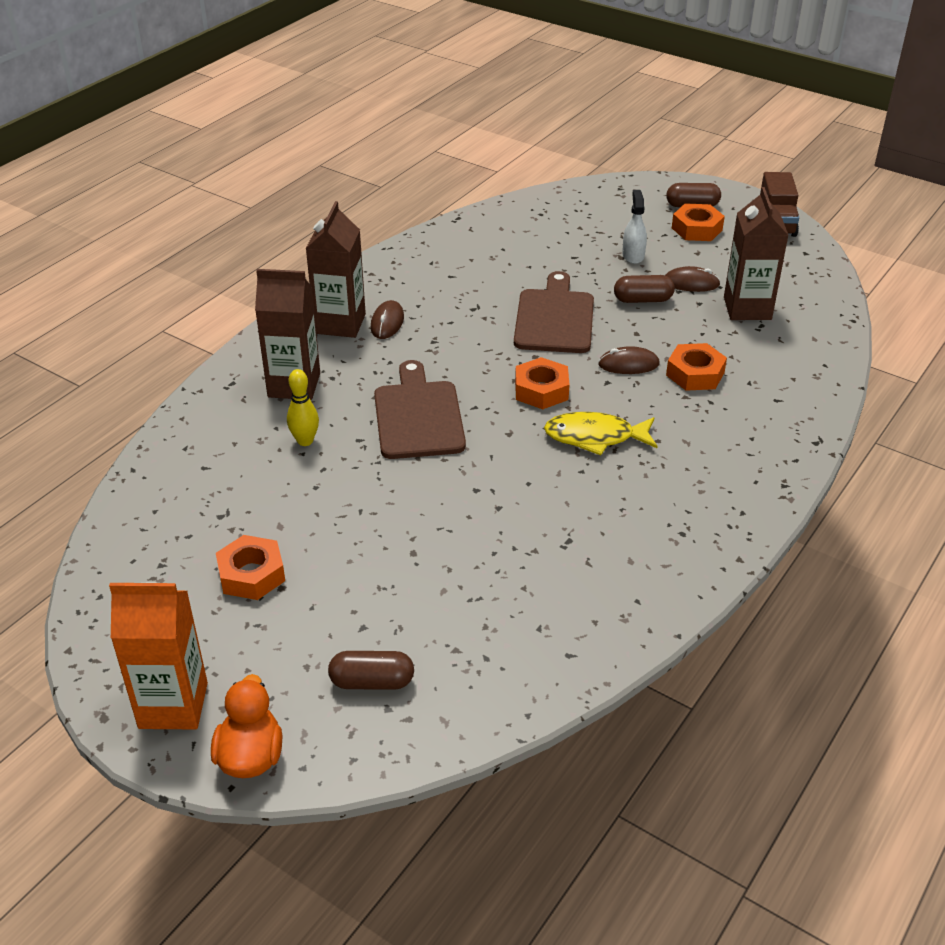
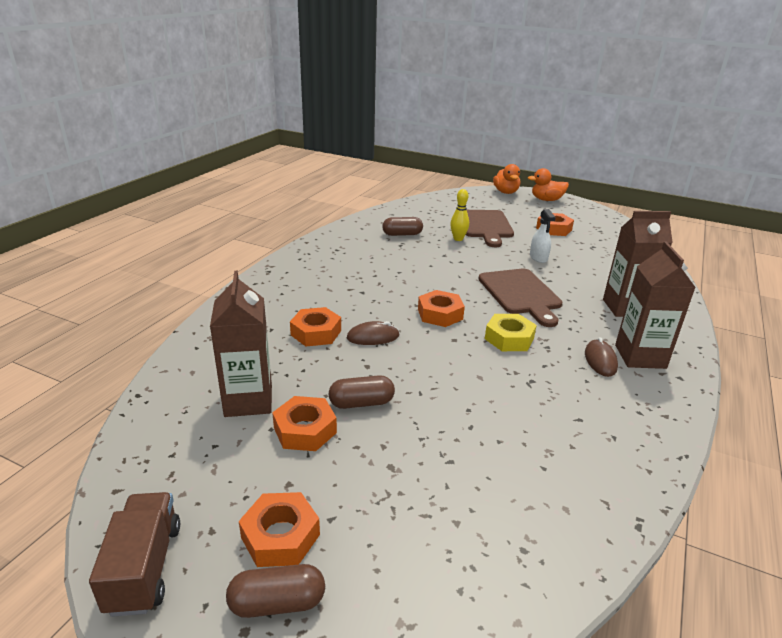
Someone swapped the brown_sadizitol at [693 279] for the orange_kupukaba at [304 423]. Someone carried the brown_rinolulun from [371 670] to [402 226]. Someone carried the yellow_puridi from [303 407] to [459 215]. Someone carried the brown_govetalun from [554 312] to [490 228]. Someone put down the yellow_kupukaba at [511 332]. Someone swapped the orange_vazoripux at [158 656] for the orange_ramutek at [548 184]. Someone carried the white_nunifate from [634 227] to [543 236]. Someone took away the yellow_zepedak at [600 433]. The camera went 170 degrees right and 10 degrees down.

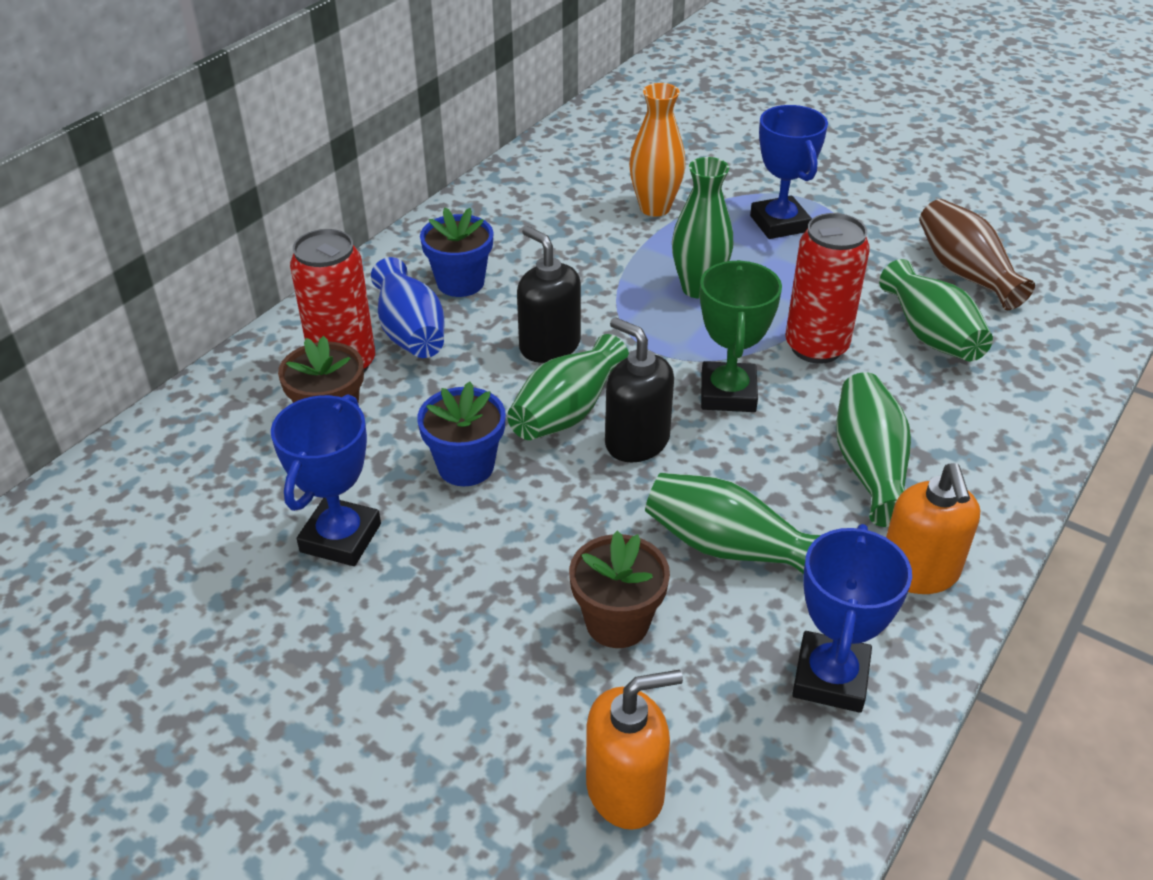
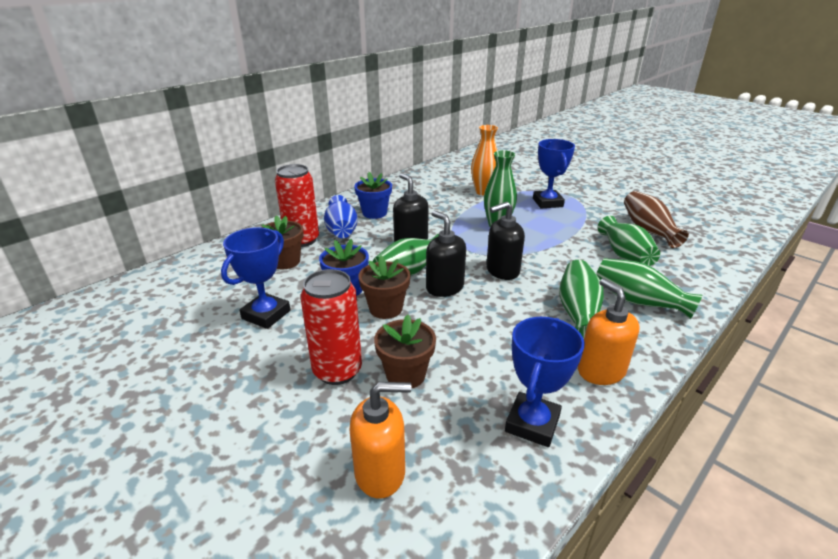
Someone carried the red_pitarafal from [828 288] to [331 327]. Someone put down the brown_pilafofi at [384 287]. Someone swapped the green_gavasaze at [741 336] for the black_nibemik at [505 241]. Someone rotated the orange_nibemik at [933 528] by 150 degrees clockwise. Someone carried the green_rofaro from [733 524] to [649 288]. The camera went 10 degrees right and 10 degrees down.

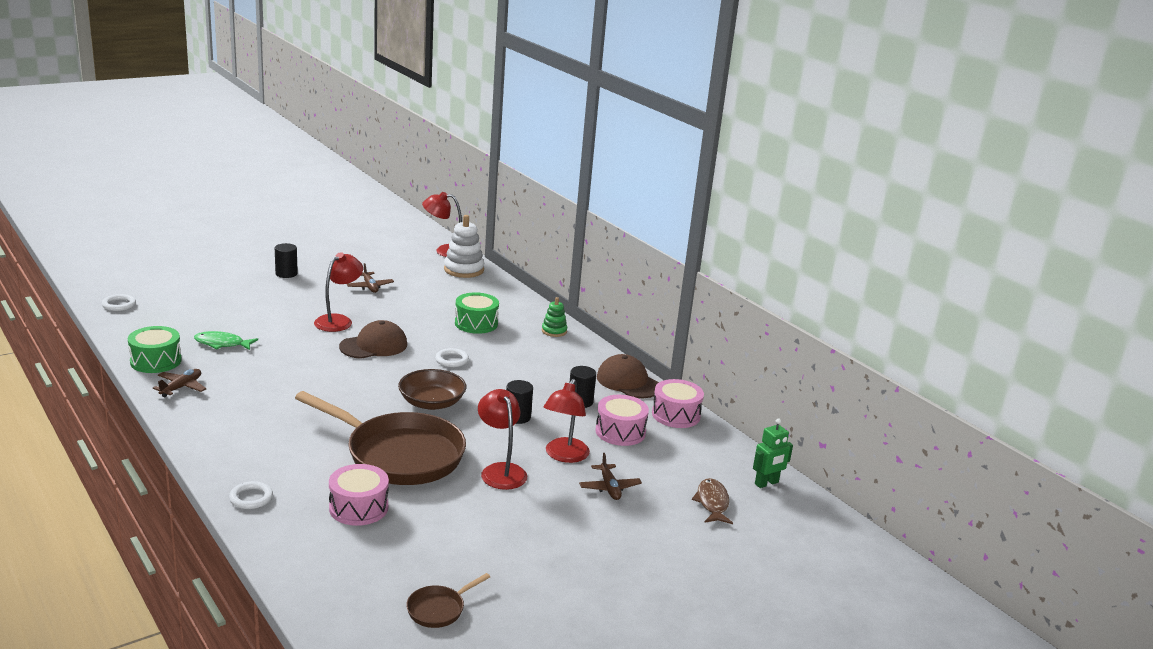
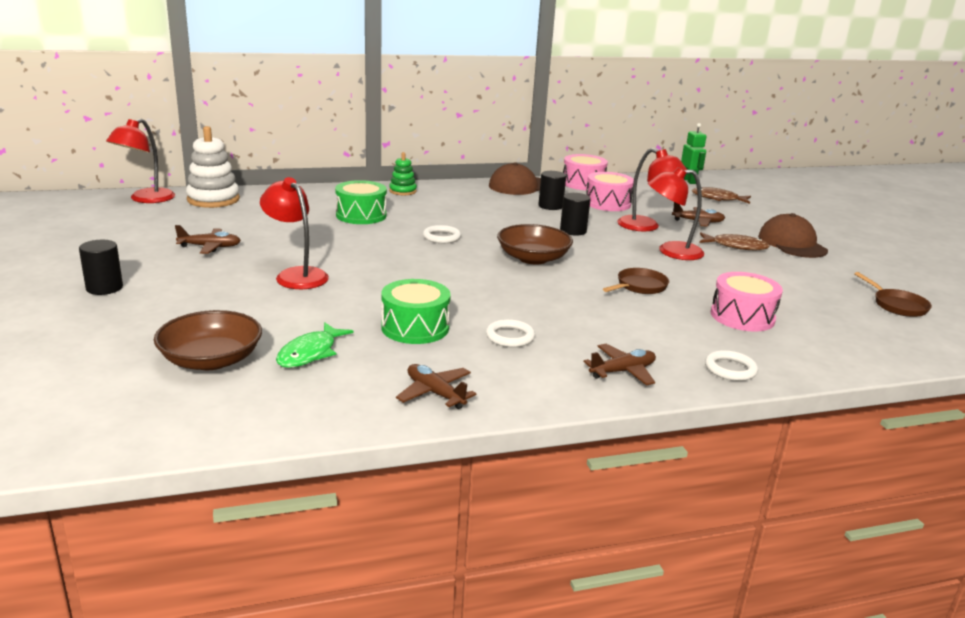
Someone put down the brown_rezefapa at [208 340]. Someone carried the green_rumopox from [155 349] to [416 311]. Someone carried the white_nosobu from [119 302] to [510 333]. Someone put down the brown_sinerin at [620 365]. Someone scaled the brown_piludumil at [380 438] by 0.41. Someone put down the brown_zepedak at [735 241]. Someone carried the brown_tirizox from [373 339] to [793 235]. The camera went 70 degrees left and 0 degrees up.

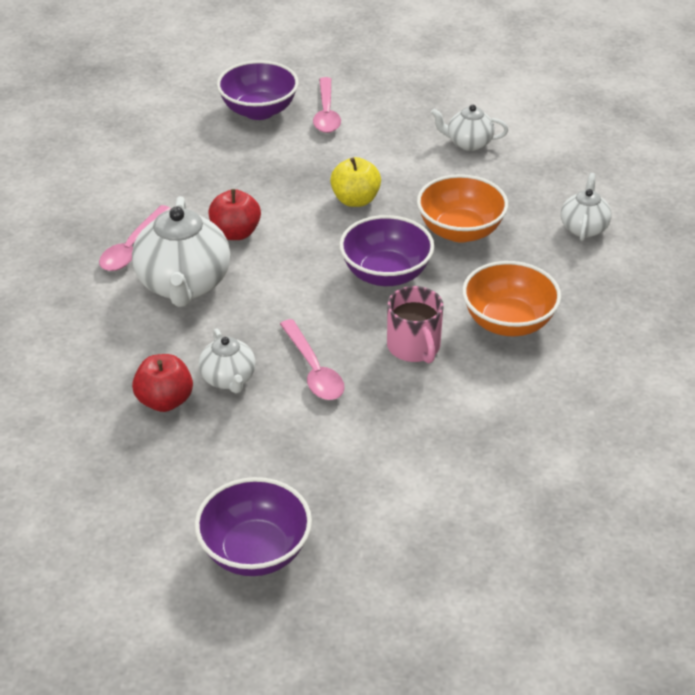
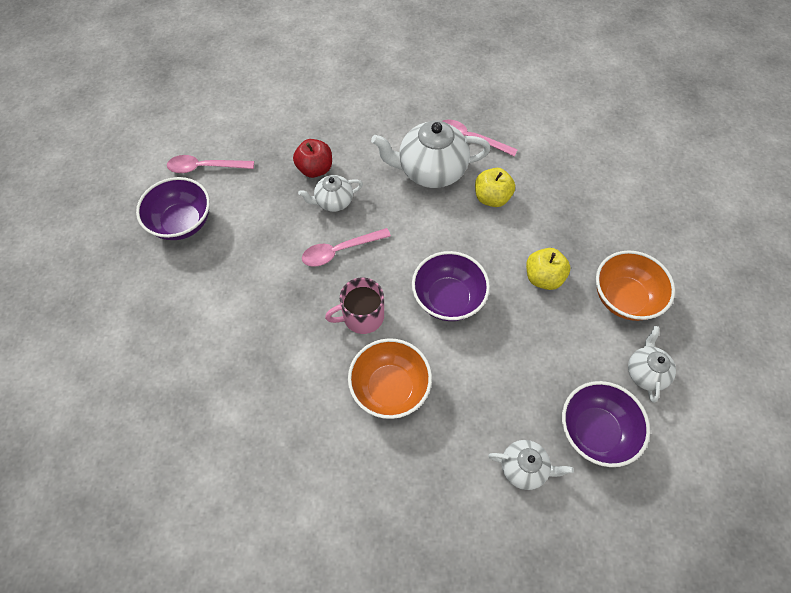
Someone carried the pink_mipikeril from [327 105] to [210 164]. Someone repainted the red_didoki at [234 214], which became the yellow_didoki at [495 187]. Someone carried the purple_rezefapa from [258 90] to [606 424]. Someone carried the orange_rezefapa from [462 208] to [635 285]. The camera went 90 degrees right and 20 degrees up.

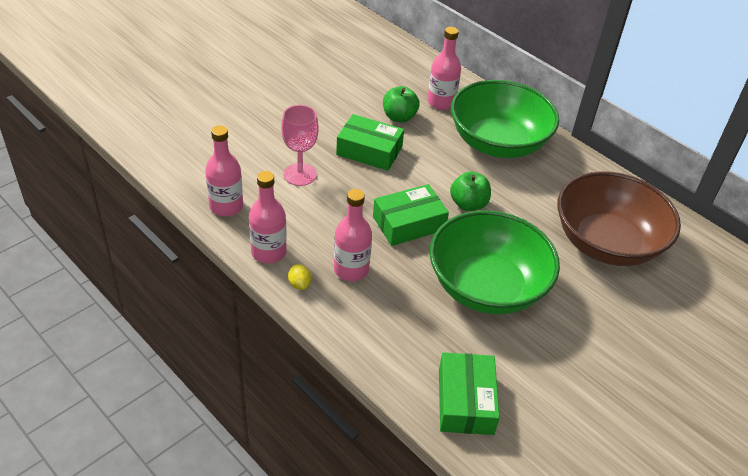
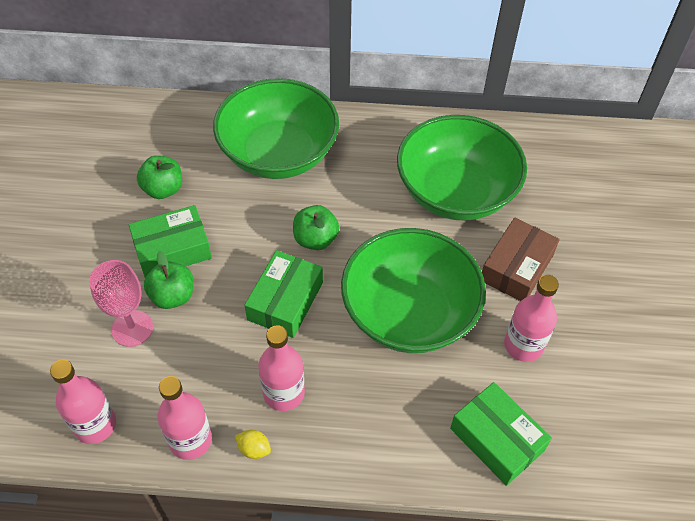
Someone put down the green_didoki at [169 280]. Someone repainted the brown_rezefapa at [619 218], which became the green_rezefapa at [462 167]. Someone put down the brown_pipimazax at [521 259]. Someone carried the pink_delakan from [444 68] to [531 318]. The camera went 40 degrees left and 10 degrees up.

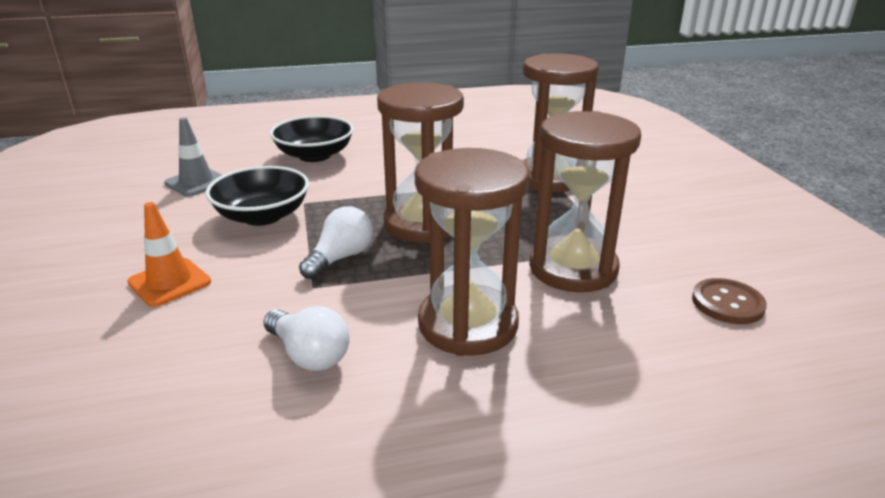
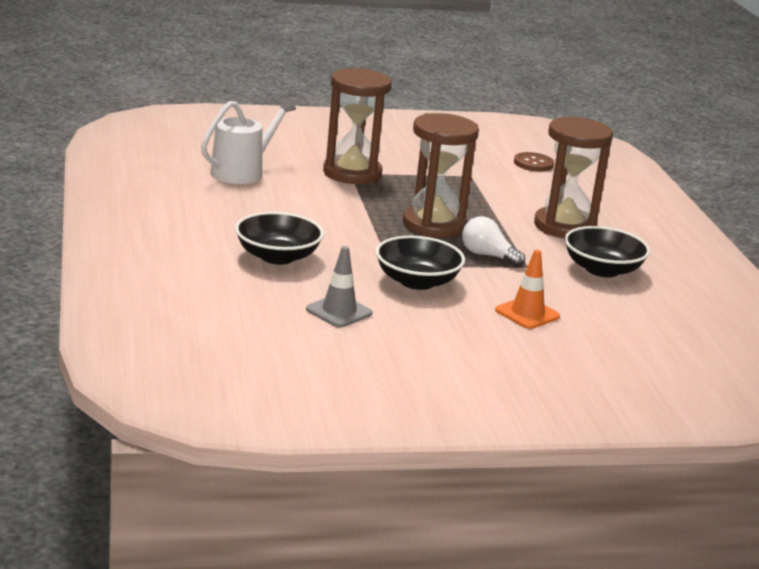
Someone put down the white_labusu at [248 140]. Someone swapped the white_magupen at [306 338] for the black_rezefapa at [607 251]. Someone took away the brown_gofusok at [585 201]. The camera went 90 degrees left and 5 degrees down.

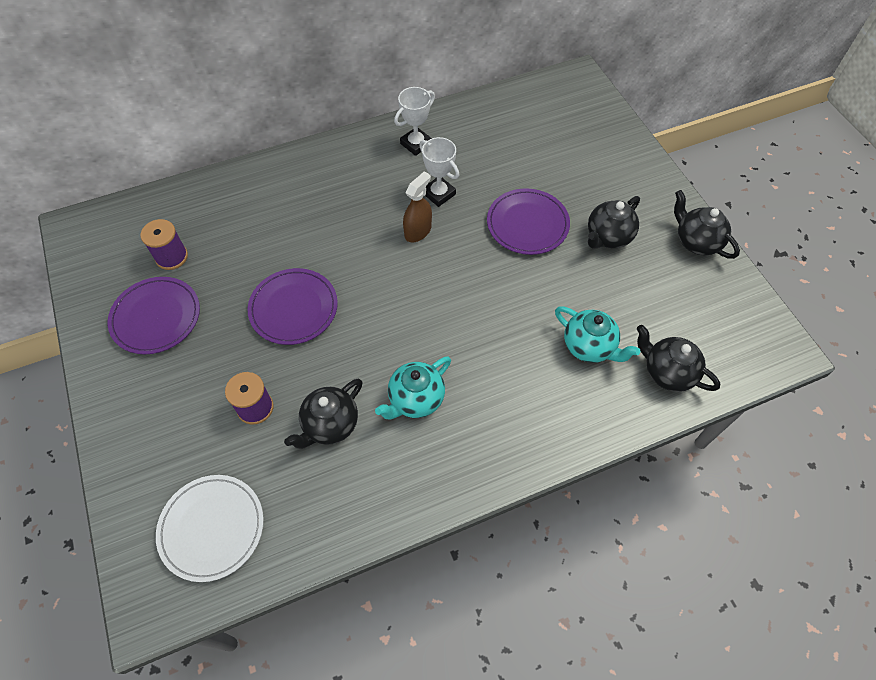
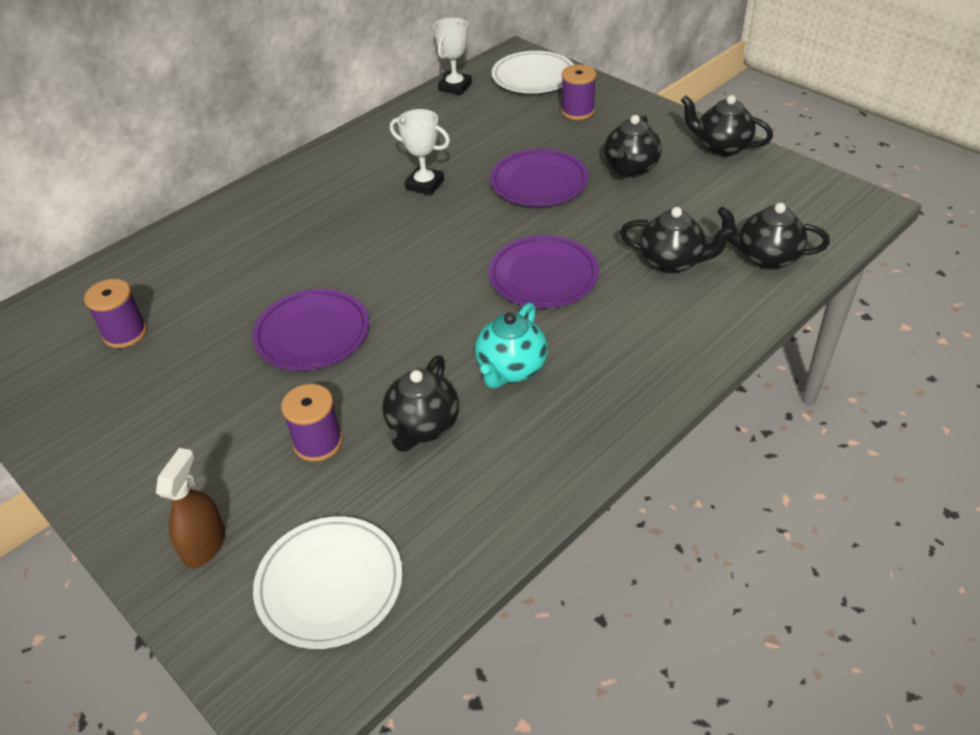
Someone carried the brown_nunifate from [417 207] to [190 508]. Someone carried the white_gavasaze from [414 121] to [452 56]. Someone carried the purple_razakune from [154 315] to [544 271]. Someone put down the white_razakune at [533 72]. Someone put down the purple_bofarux at [578 92]. Someone repainted the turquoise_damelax at [597 334], which became the black_damelax at [677 240]. The camera went 20 degrees left and 15 degrees down.

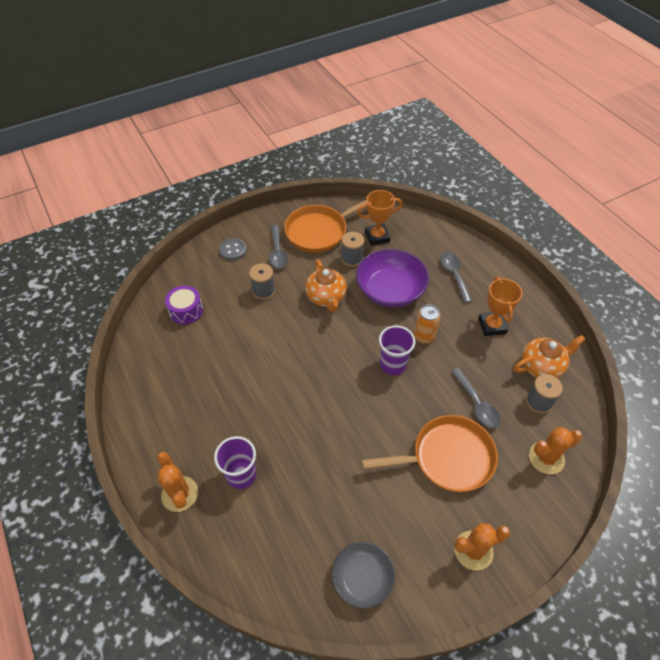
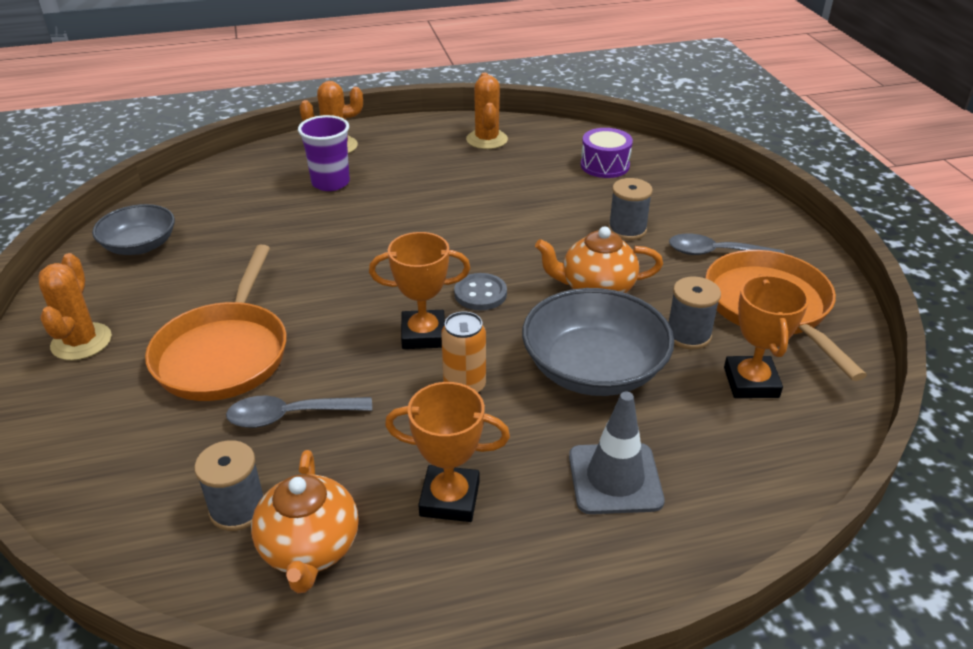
Someone swapped the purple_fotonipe at [397 350] for the orange_gavasaze at [419 290]. Someone carried the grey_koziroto from [233 249] to [480 291]. Someone carried the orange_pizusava from [555 450] to [487 110]. Someone repainted the purple_rezefapa at [392 278], which became the grey_rezefapa at [598 342]. Someone swapped the grey_mipikeril at [456 277] for the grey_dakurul at [617 453]. The camera went 105 degrees right and 15 degrees down.

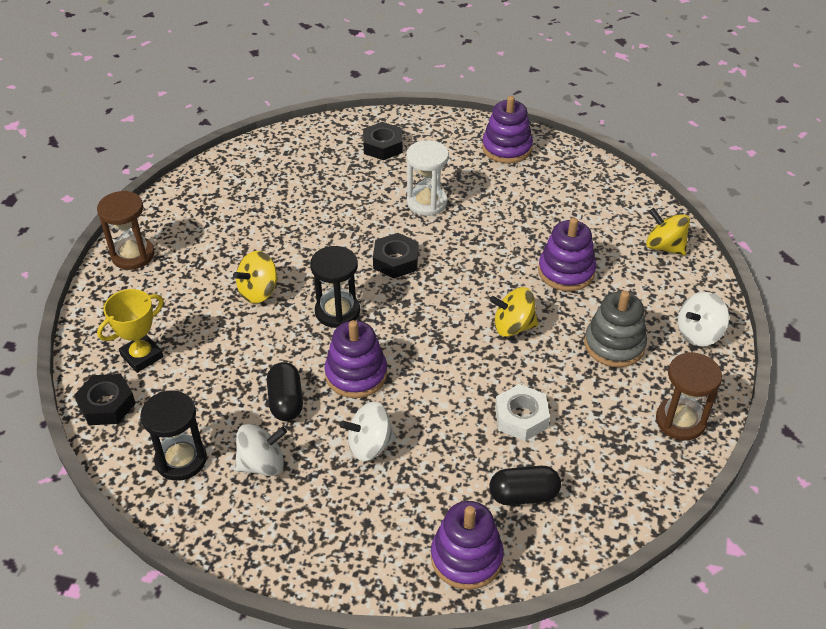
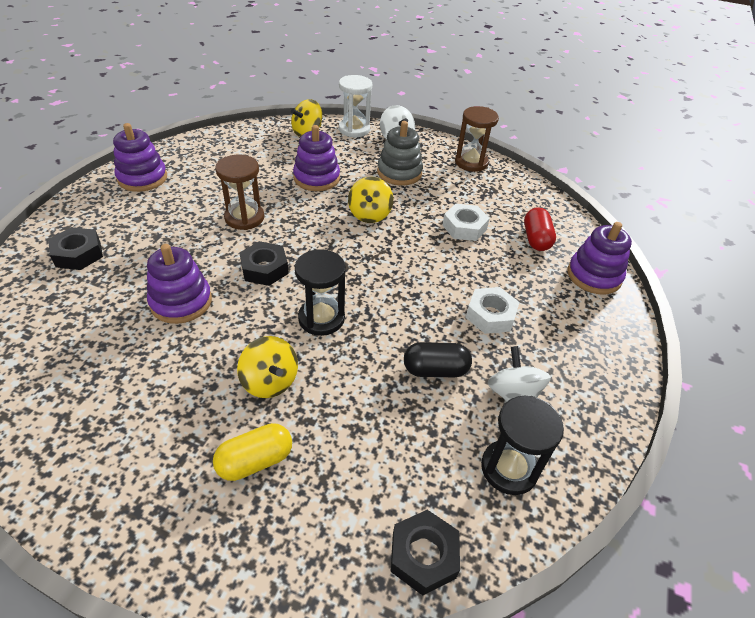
Someone carried the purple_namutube from [355 359] to [179 284]. Someone put down the yellow_rinolulun at [252 452]. Someone carried the brown_gofusok from [126 230] to [239 192]. Someone carried the white_gofusok from [427 178] to [355 106]. Someone swapped the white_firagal at [368 431] for the white_kupukaba at [492 310]. Someone repainted the black_rinolulun at [525 485], which became the red_rinolulun at [540 229]. Someone took away the yellow_gavasaze at [130 331]. The camera went 85 degrees left and 0 degrees up.

